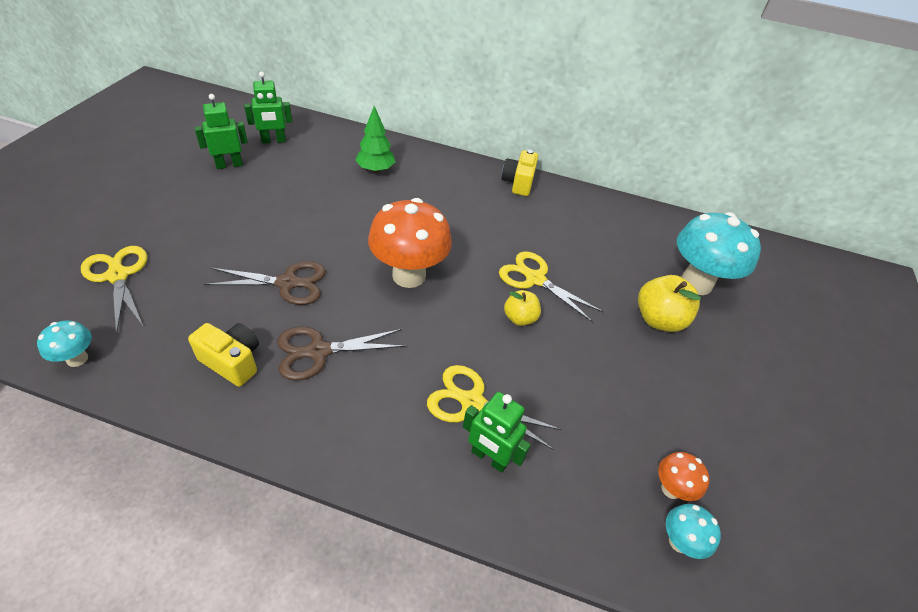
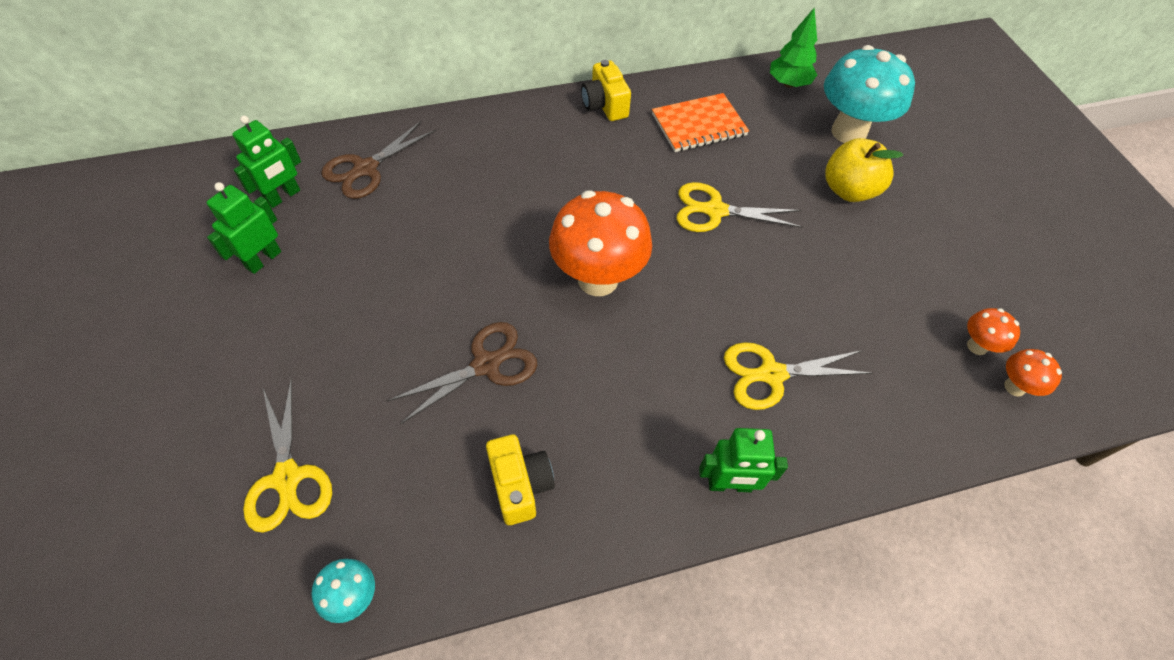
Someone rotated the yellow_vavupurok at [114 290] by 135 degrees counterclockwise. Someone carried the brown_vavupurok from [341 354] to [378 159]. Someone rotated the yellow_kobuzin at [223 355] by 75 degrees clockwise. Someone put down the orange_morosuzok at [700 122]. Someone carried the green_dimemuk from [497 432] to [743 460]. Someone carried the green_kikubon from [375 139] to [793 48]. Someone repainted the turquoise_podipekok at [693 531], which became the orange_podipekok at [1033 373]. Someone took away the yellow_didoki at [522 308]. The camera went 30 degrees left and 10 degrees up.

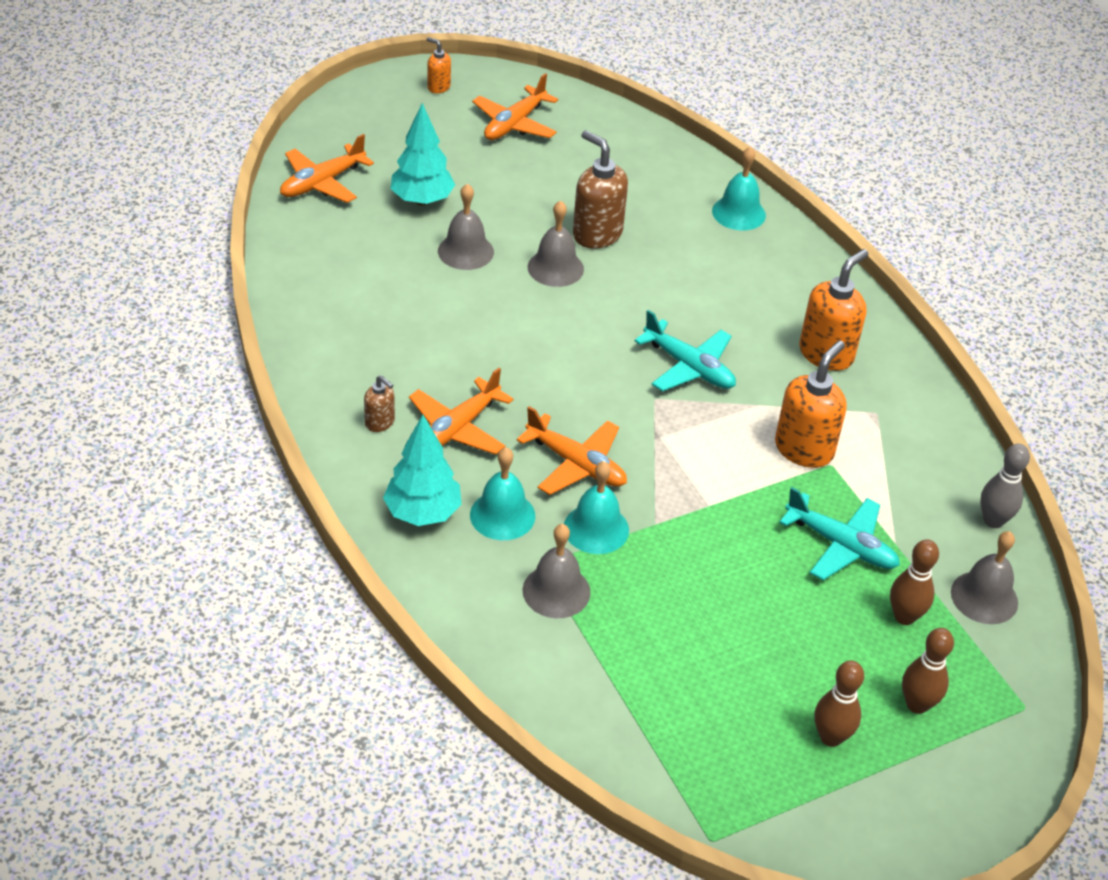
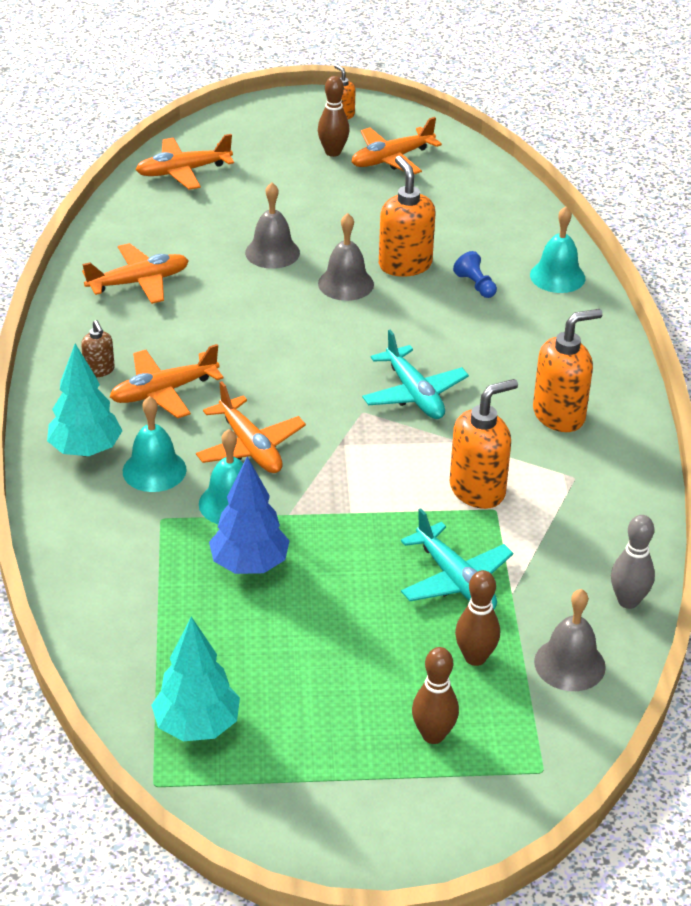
Someone put down the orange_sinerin at [135 273]. Someone carried the turquoise_kikubon from [423 154] to [195 678]. Someone put down the blue_kikubon at [249 515]. Someone carried the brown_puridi from [839 703] to [334 116]. Someone repainted the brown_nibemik at [600 189], which became the orange_nibemik at [407 216]. Someone put down the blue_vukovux at [475 274]. Someone took away the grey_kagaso at [556 571]. The camera went 25 degrees right and 5 degrees down.

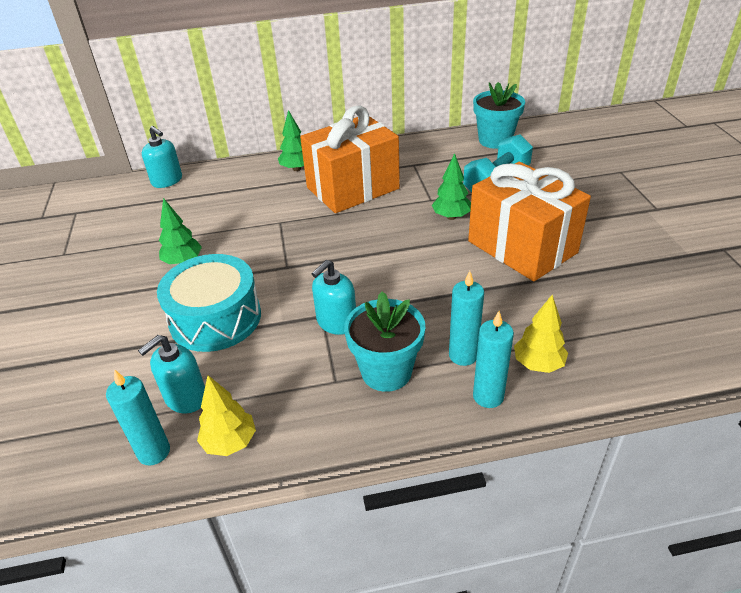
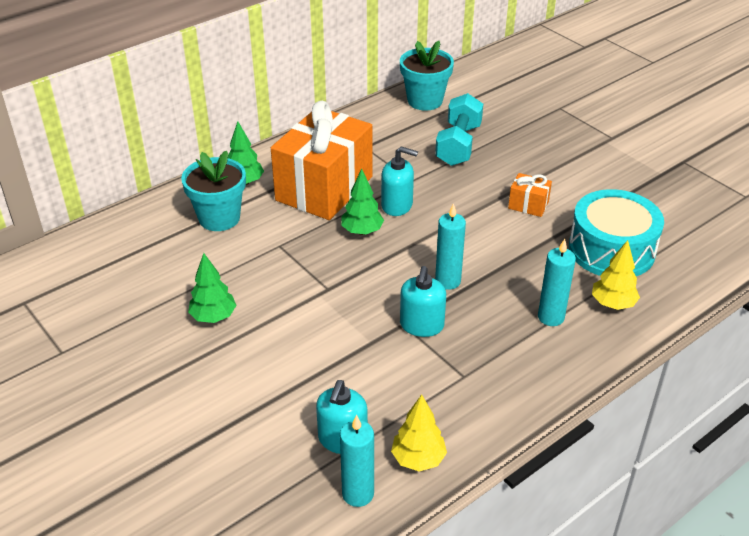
Someone carried the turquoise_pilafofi from [384 341] to [213 190]. Someone carried the green_kikubon from [451 186] to [362 202]. Someone carried the turquoise_nibemik from [162 157] to [399 181]. Someone carried the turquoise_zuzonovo from [493 359] to [450 246]. Someone scaled the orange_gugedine at [529 221] by 0.41. Someone carried the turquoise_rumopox from [209 303] to [616 232]. The camera went 30 degrees left and 0 degrees up.

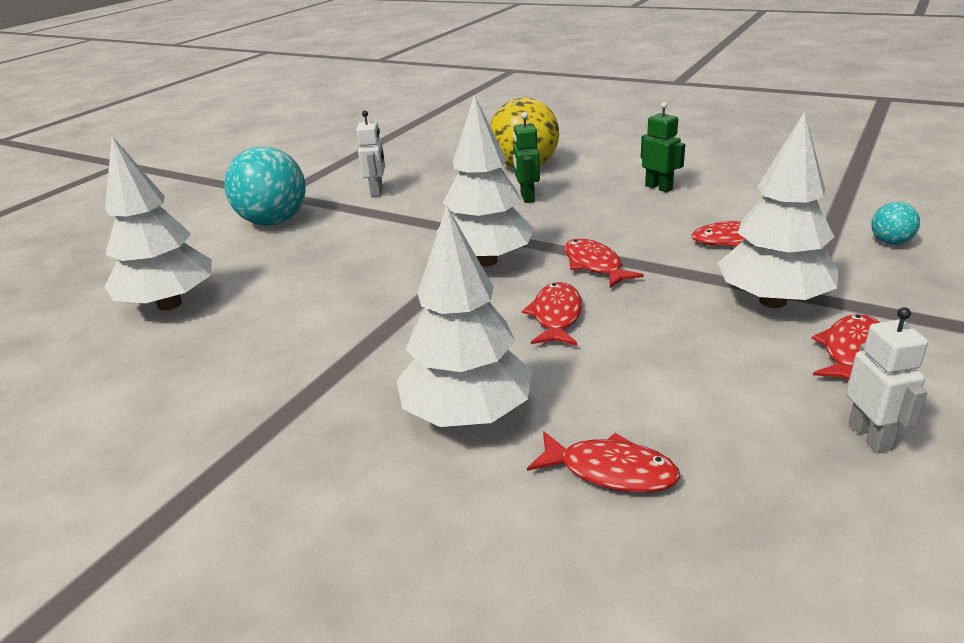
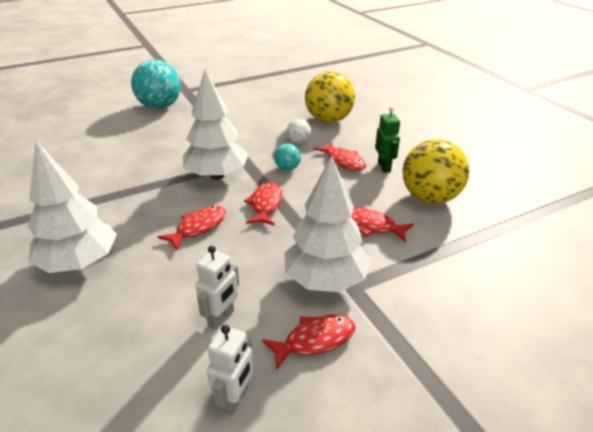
Someone carried the white_dimemuk from [370 153] to [217 288]. Someone carried the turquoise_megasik from [895 223] to [287 157]. Someone swapped the green_dimemuk at [526 157] for the white_megasik at [299 131]. Someone carried the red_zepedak from [603 462] to [340 156]. Someone put down the yellow_megasik at [435 171]. Someone took away the white_kikubon at [158 223]. The camera went 30 degrees right and 5 degrees up.

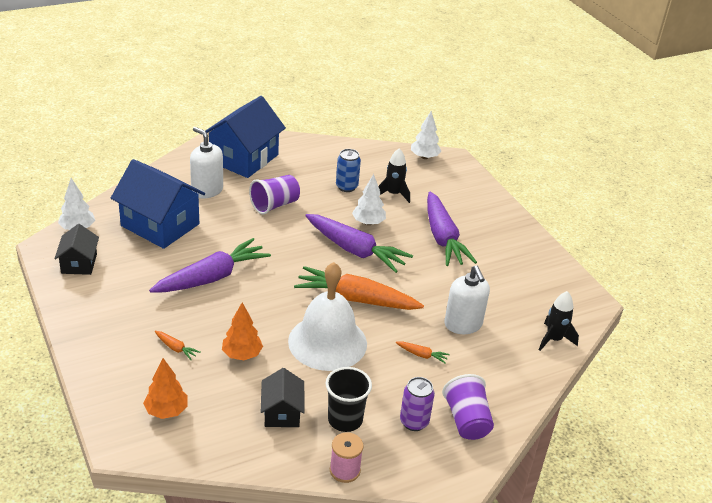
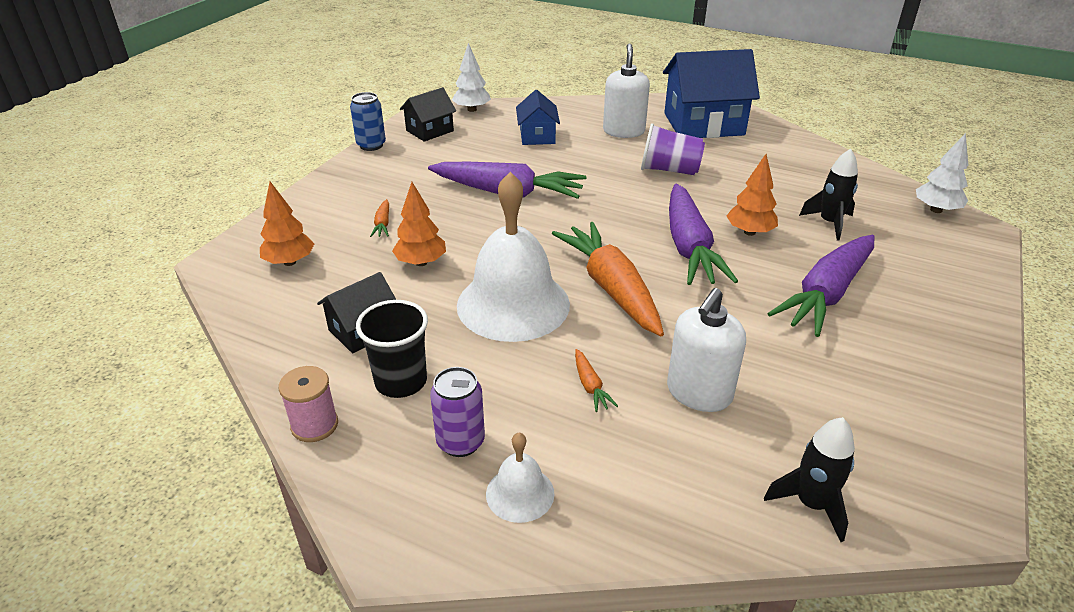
Someone carried the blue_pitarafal from [348 170] to [368 121]. Someone swapped the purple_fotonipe at [468 407] for the white_kagaso at [520 478]. Someone scaled the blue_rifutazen at [158 204] by 0.53. Someone repainted the white_kikubon at [369 199], which became the orange_kikubon at [752 195]. The camera went 55 degrees right and 0 degrees up.

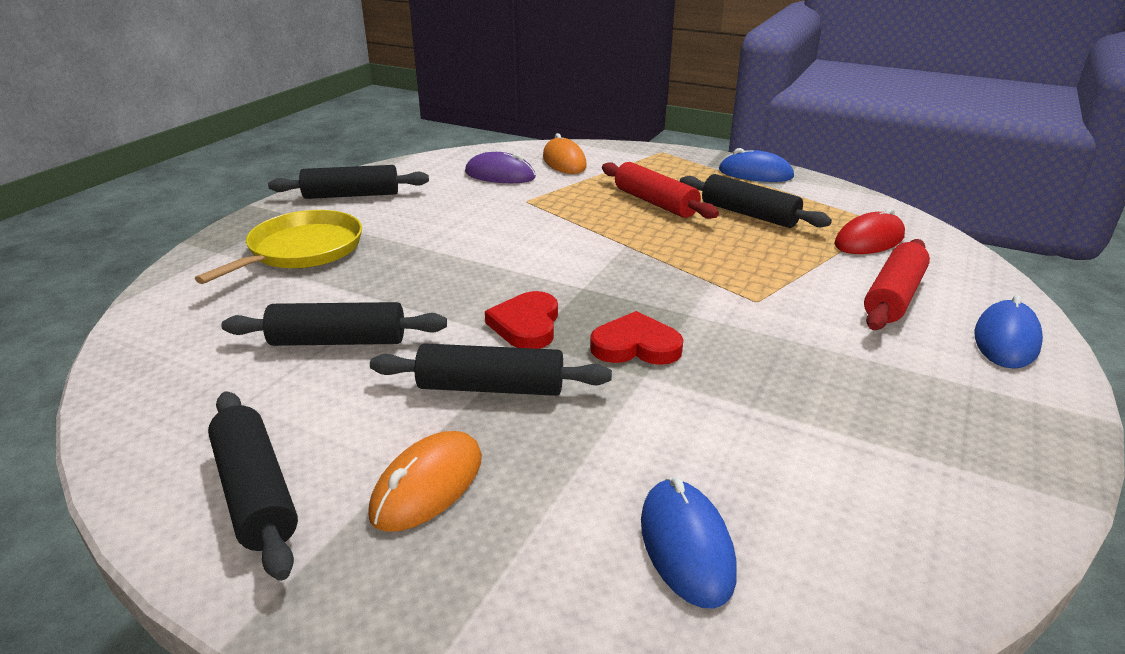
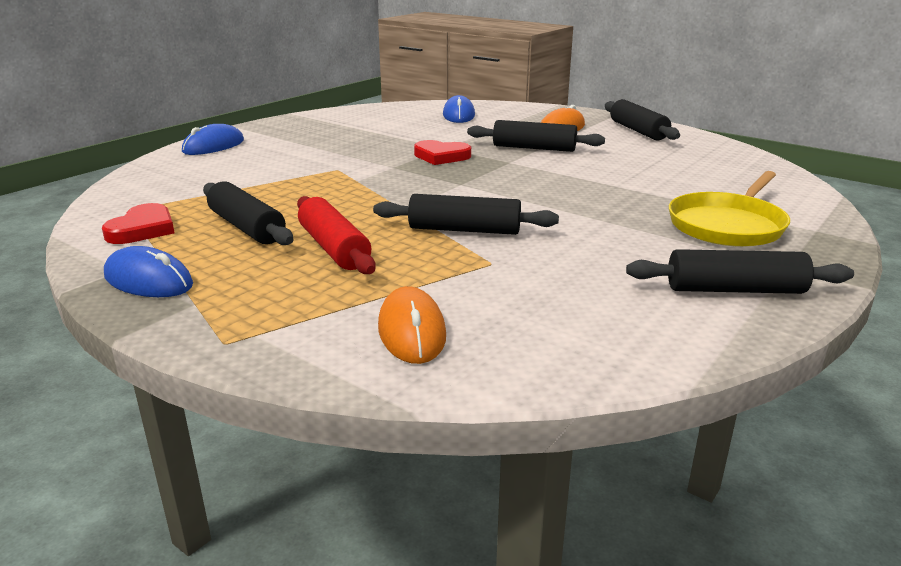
Someone carried the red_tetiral from [521 320] to [138 223]. Someone carried the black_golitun from [334 324] to [466 214]. Someone took away the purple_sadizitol at [500 167]. Someone took away the red_sadizitol at [869 231]. Someone took away the red_golitun at [897 284]. The camera went 170 degrees left and 5 degrees down.

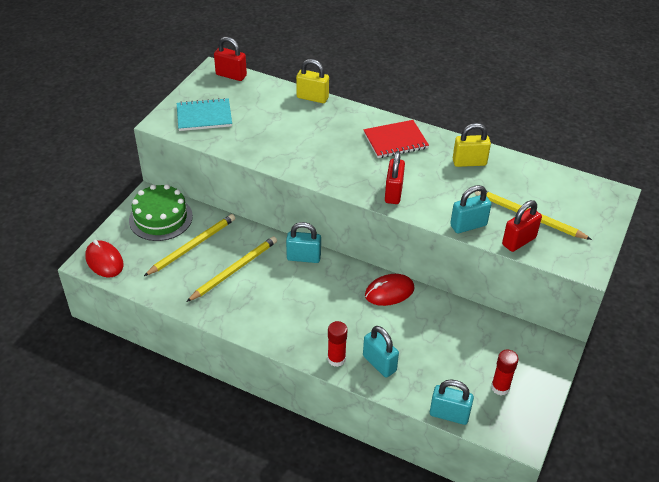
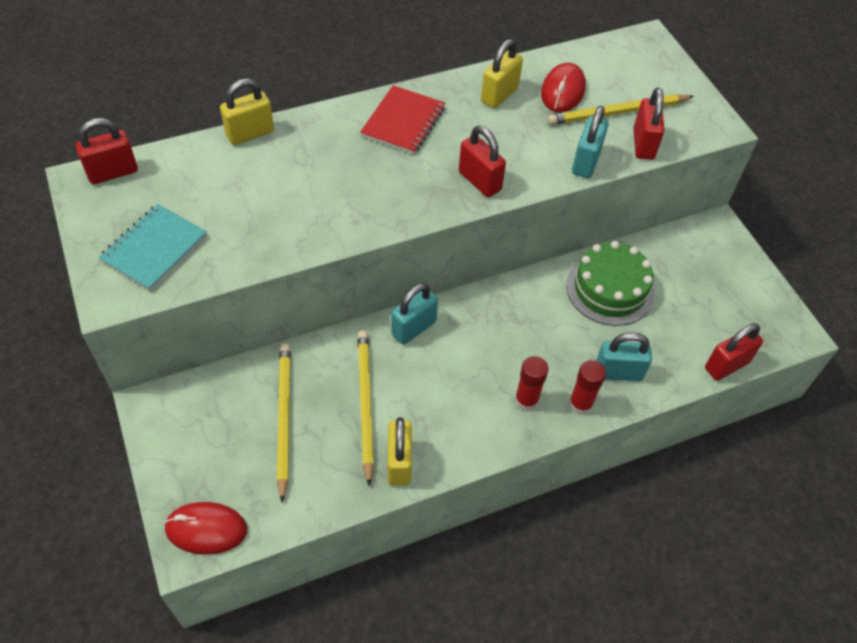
Someone put down the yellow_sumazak at [400 451]. Someone carried the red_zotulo from [505 372] to [532 383]. Someone carried the red_sadizitol from [389 290] to [563 87]. Someone carried the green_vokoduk from [161 212] to [610 283]. Someone repainted the turquoise_sumazak at [452 402], which became the red_sumazak at [734 352]. The camera went 50 degrees left and 10 degrees up.

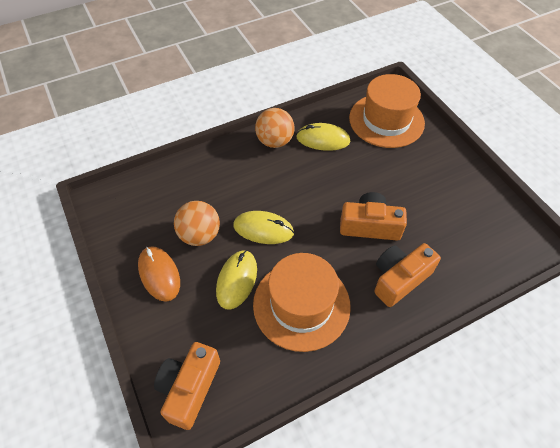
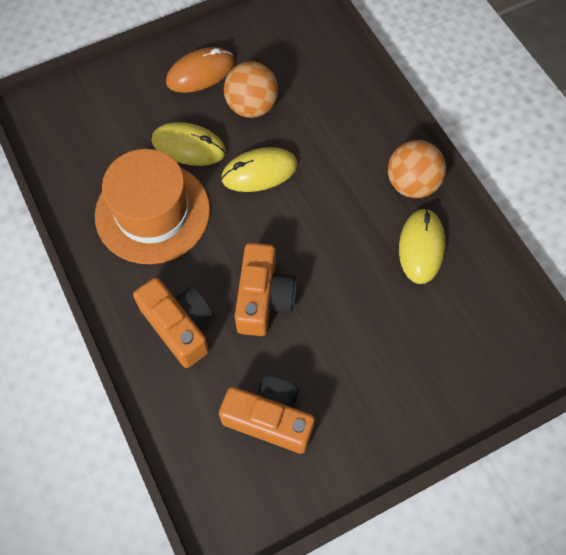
Someone carried the orange_kobuzin from [187 386] to [267 415]. Someone rotated the yellow_sadizitol at [263 227] by 60 degrees clockwise. Someone took away the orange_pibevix at [387 111]. The camera went 90 degrees right and 10 degrees up.

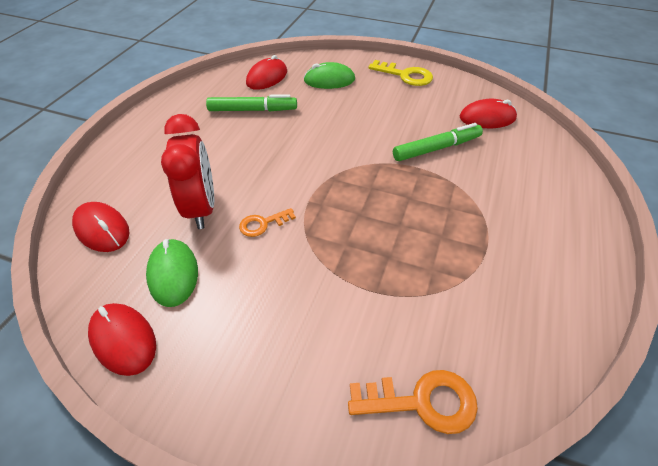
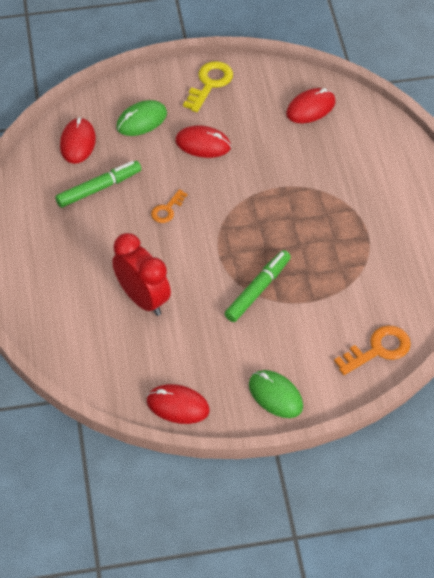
Someone carried the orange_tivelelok from [267 222] to [169 206]. Someone carried the red_sadizitol from [100 227] to [203 141]. Someone rotated the yellow_tivelelok at [400 73] by 60 degrees counterclockwise. Someone carried the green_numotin from [438 142] to [258 286]. Someone carried the green_sadizitol from [172 273] to [276 394]. The camera went 30 degrees left and 5 degrees up.

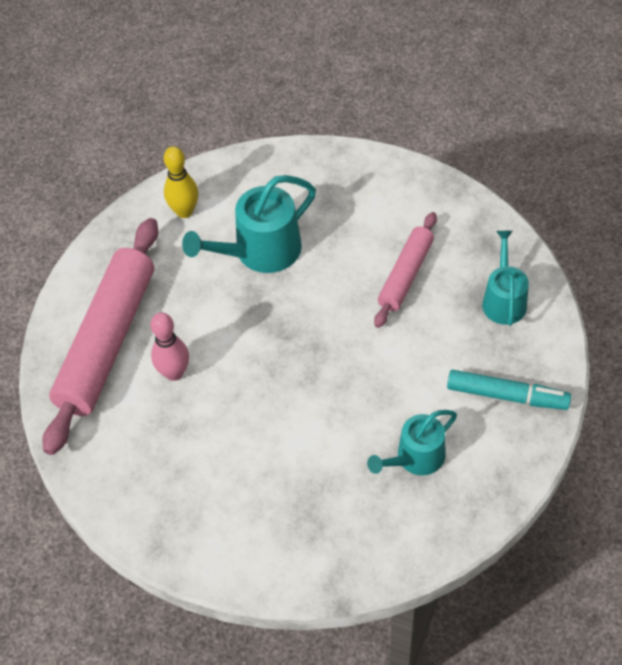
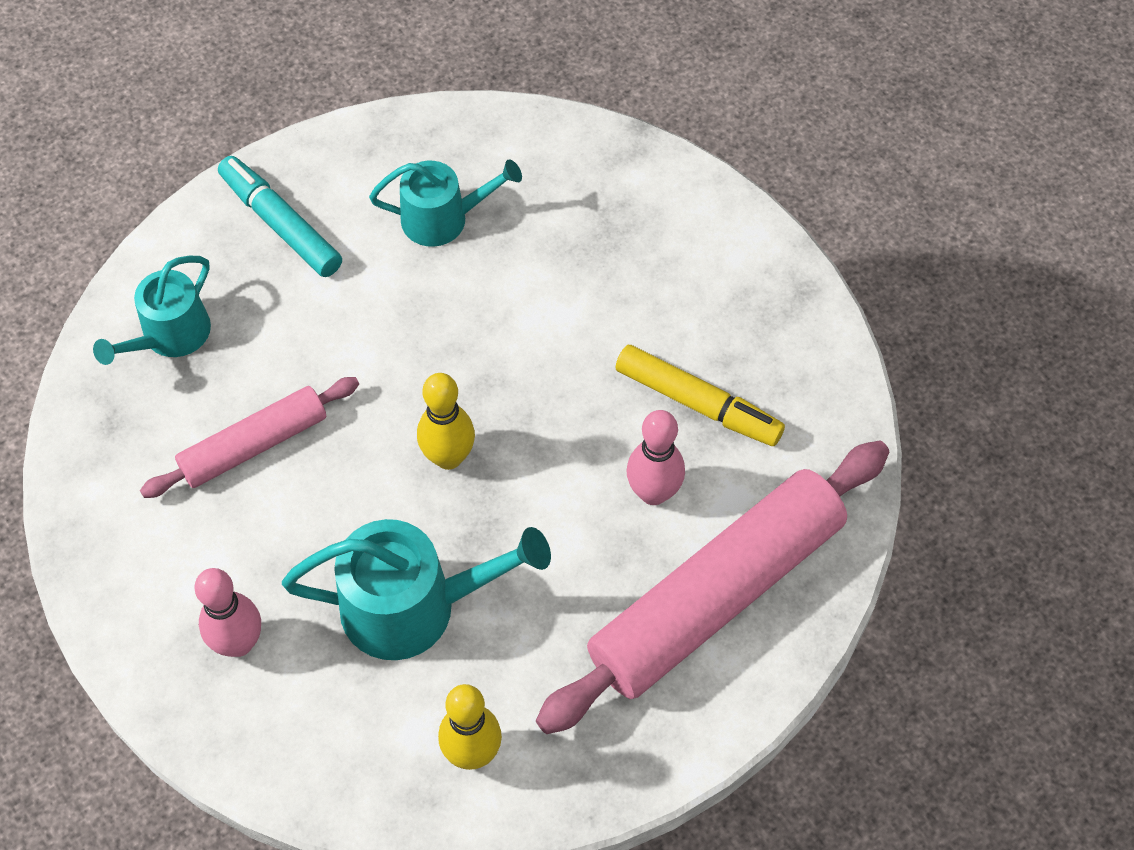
Someone put down the pink_puridi at [228 612]. Someone put down the yellow_puridi at [446 421]. Someone put down the yellow_numotin at [700 395]. The camera went 150 degrees left and 5 degrees up.

